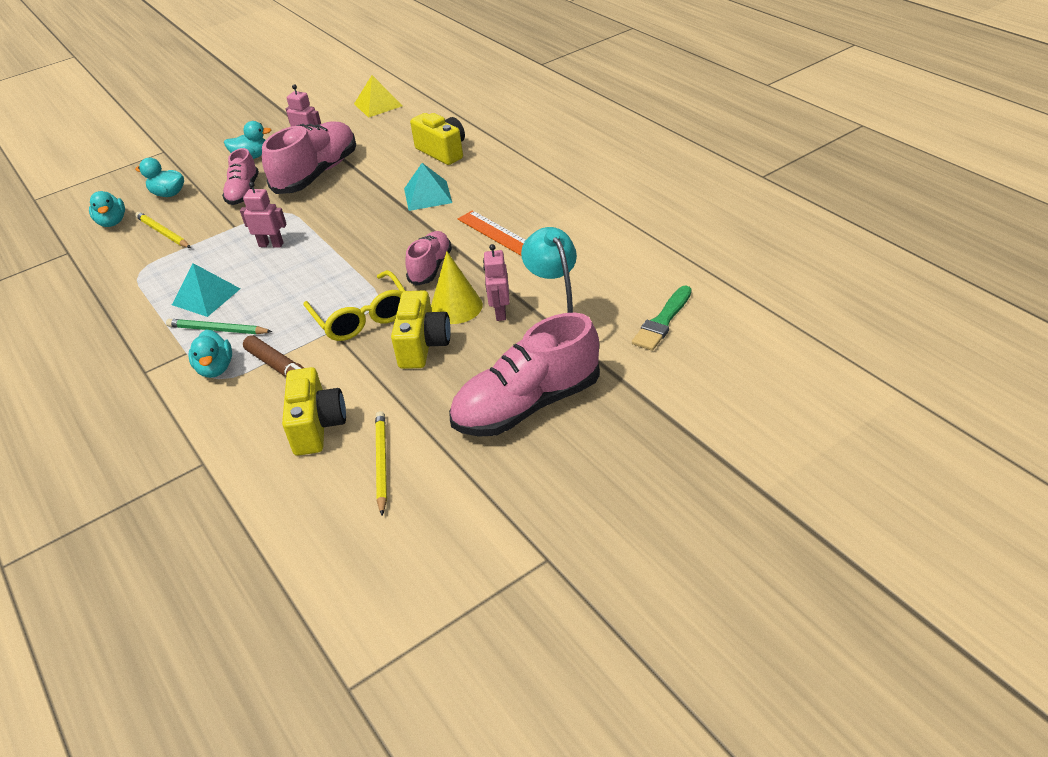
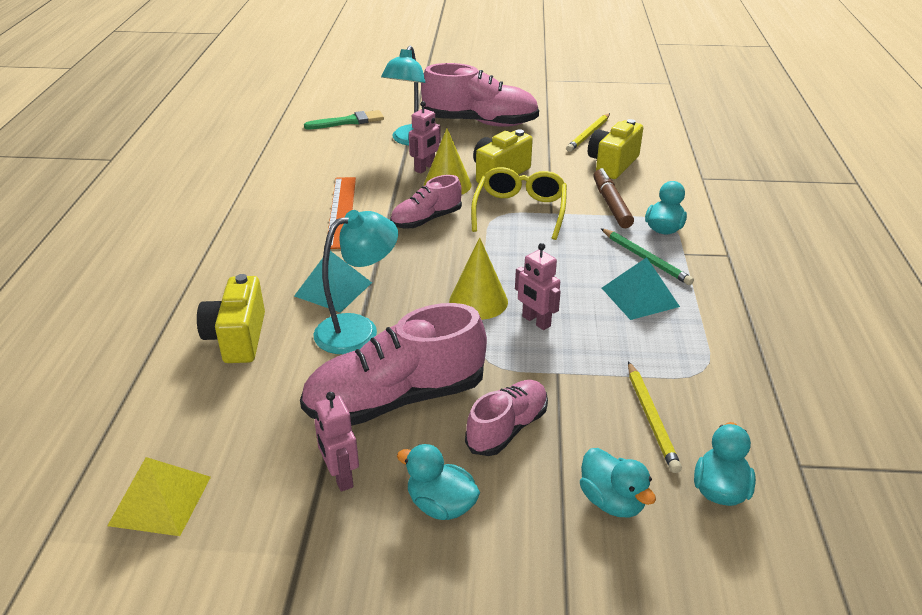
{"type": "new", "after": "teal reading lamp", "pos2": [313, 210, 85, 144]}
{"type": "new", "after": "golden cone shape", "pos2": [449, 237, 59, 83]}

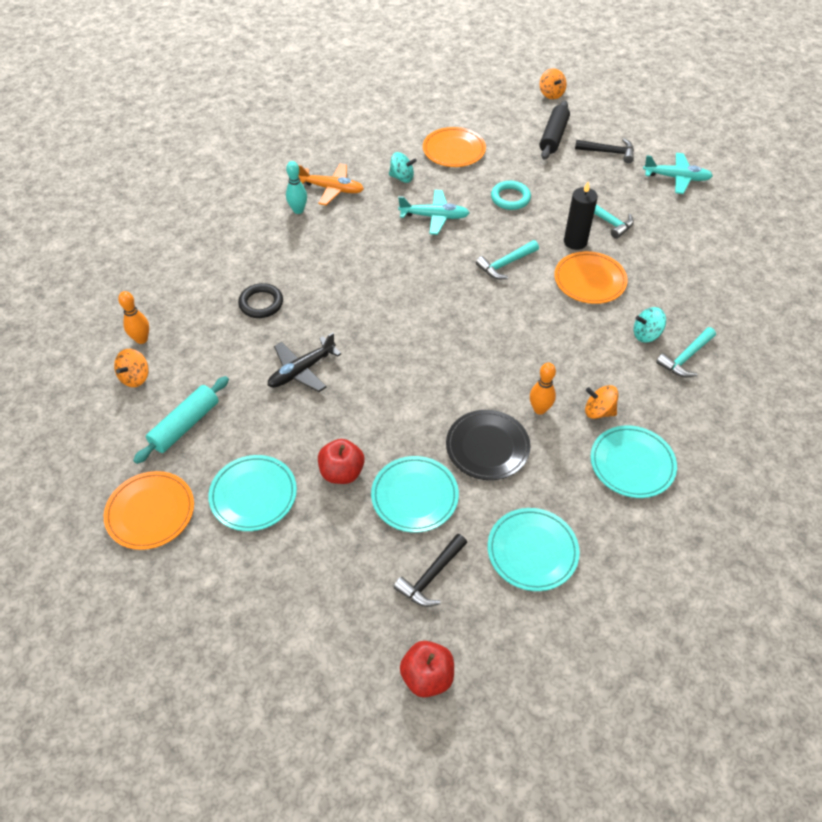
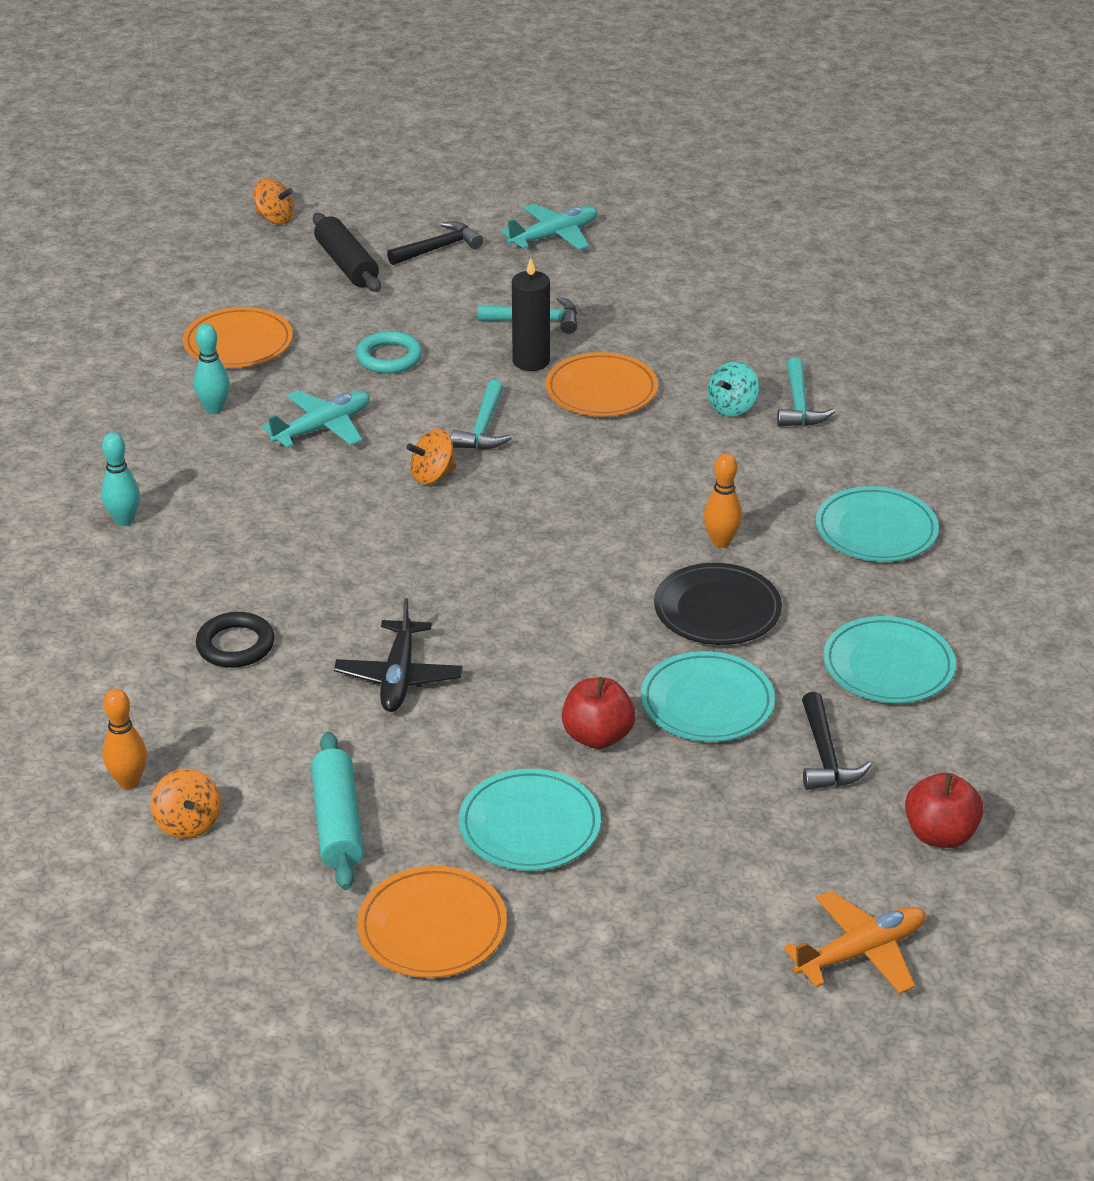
{"type": "swapped", "before": "teal spinning top", "after": "teal bowling pin", "pos1": [389, 152, 28, 31], "pos2": [194, 324, 36, 90]}
{"type": "shifted", "before": "orange plane", "pos1": [298, 164, 66, 41], "pos2": [783, 891, 143, 103]}
{"type": "shifted", "before": "orange spinning top", "pos1": [585, 385, 34, 34], "pos2": [406, 429, 50, 55]}

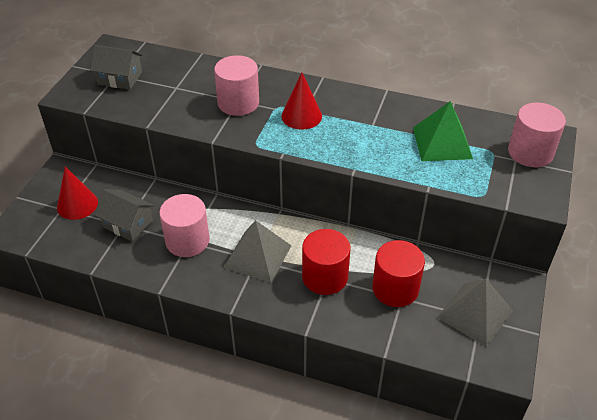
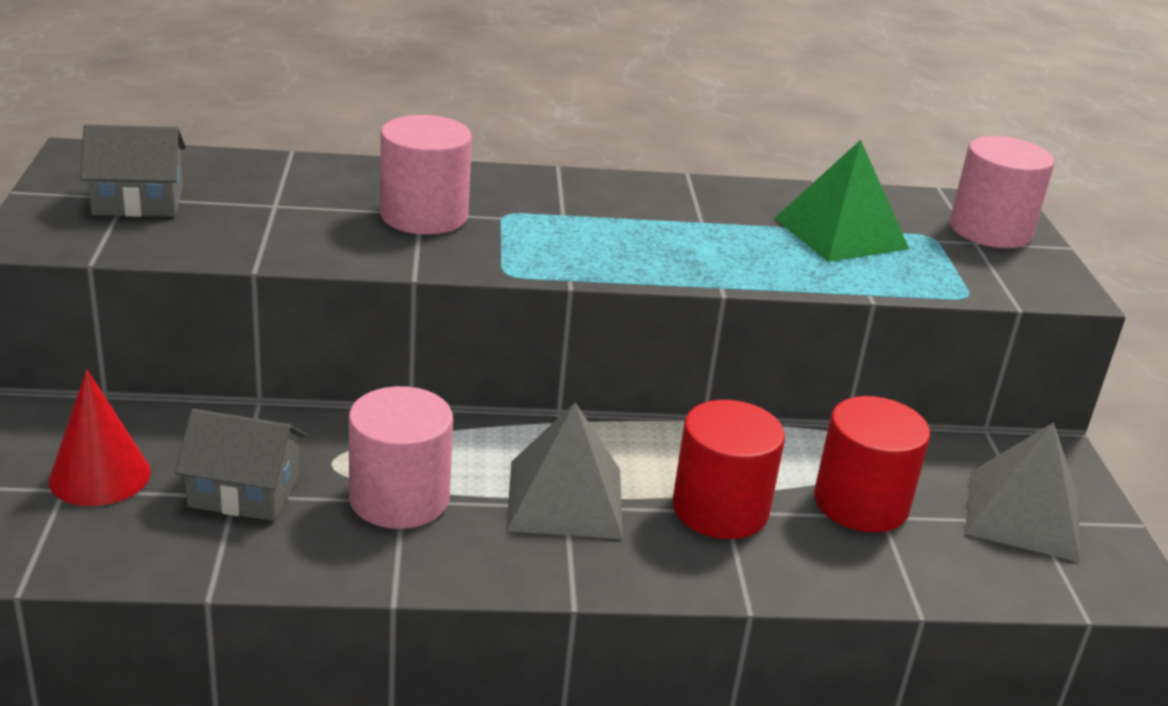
{"type": "gone", "before": "crimson cone shape", "pos1": [281, 73, 41, 57]}

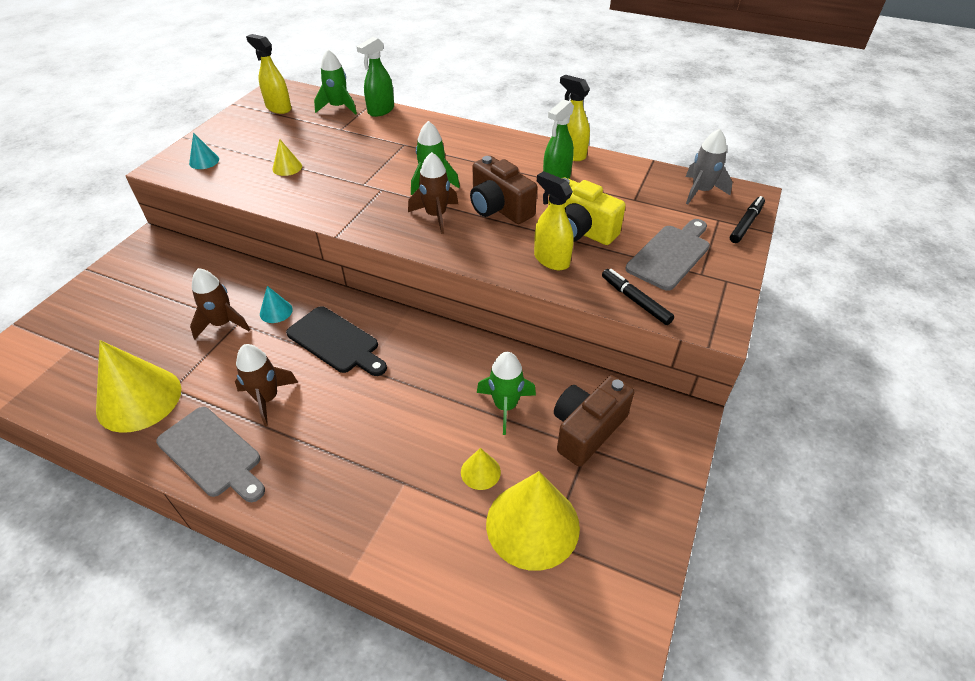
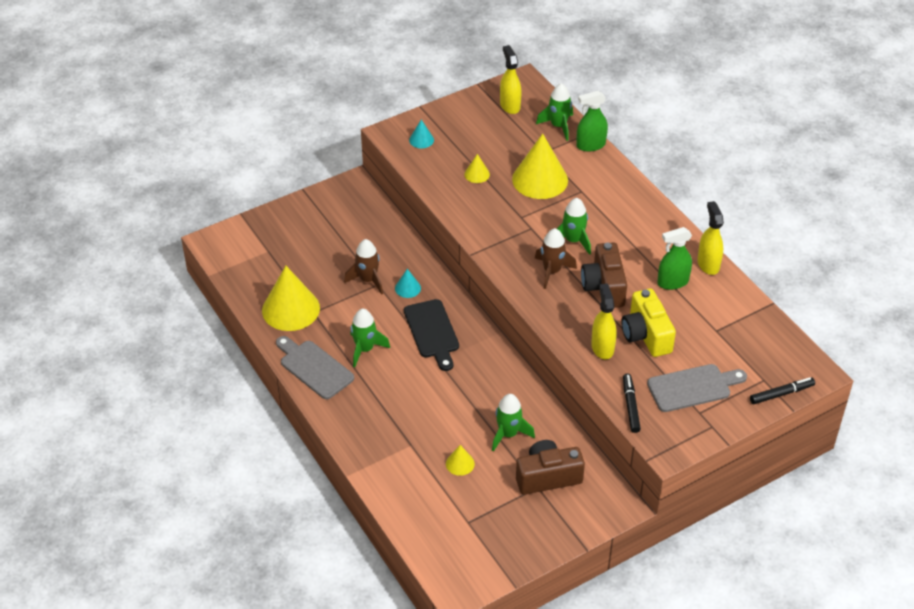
{"type": "gone", "before": "gray toy rocket", "pos1": [686, 129, 47, 75]}
{"type": "repainted", "before": "brown toy rocket", "after": "green toy rocket", "pos1": [235, 344, 63, 83], "pos2": [351, 309, 39, 58]}
{"type": "rotated", "before": "gray cutting board", "pos1": [156, 407, 109, 95], "pos2": [276, 336, 78, 63], "turn": 150}
{"type": "shifted", "before": "golden cone shape", "pos1": [486, 471, 94, 100], "pos2": [512, 133, 56, 66]}

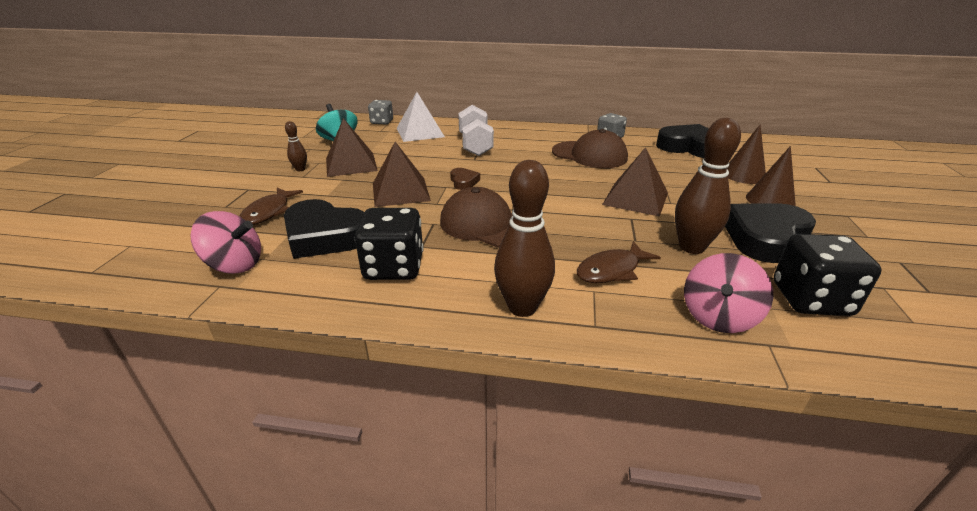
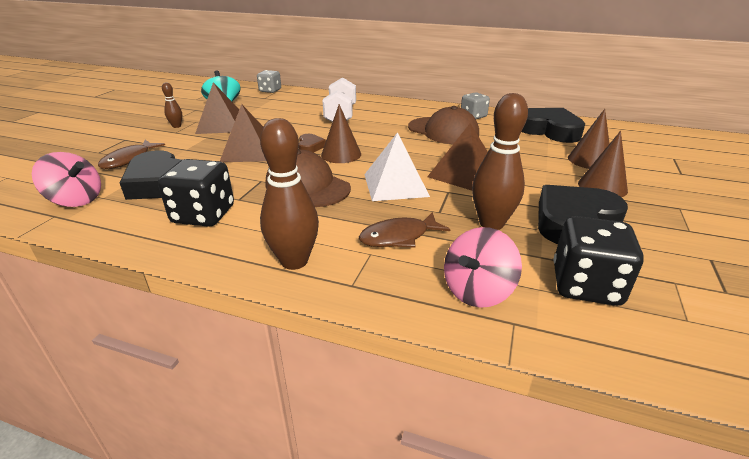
{"type": "shifted", "before": "pure white pyramid", "pos1": [397, 92, 48, 50], "pos2": [364, 132, 66, 69]}
{"type": "new", "after": "brown cone shape", "pos2": [321, 104, 40, 59]}

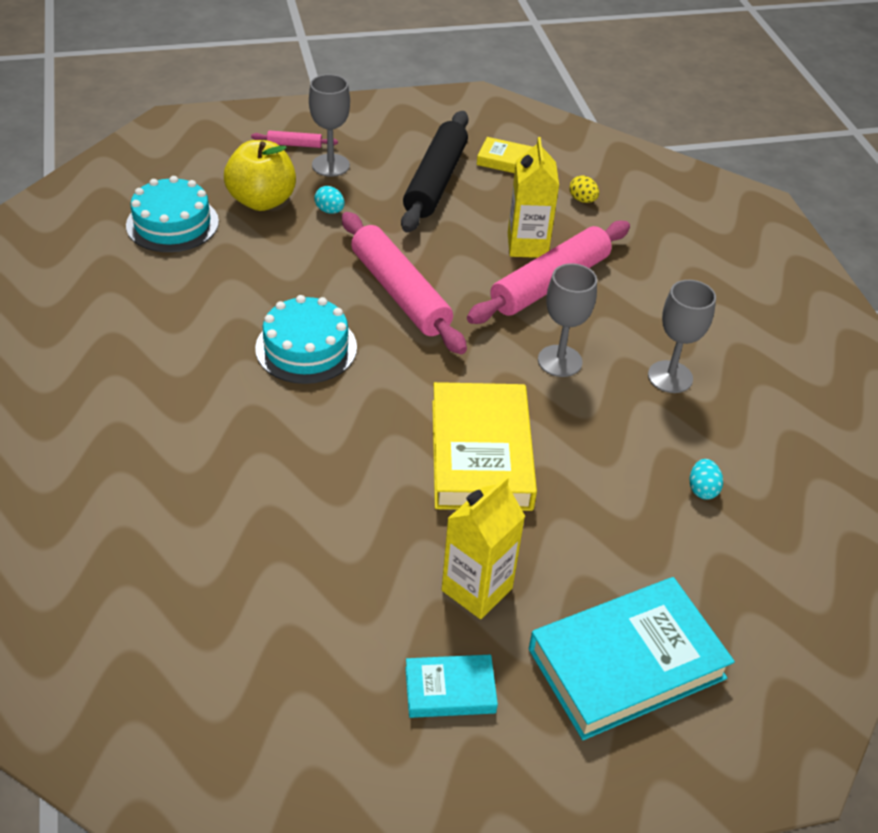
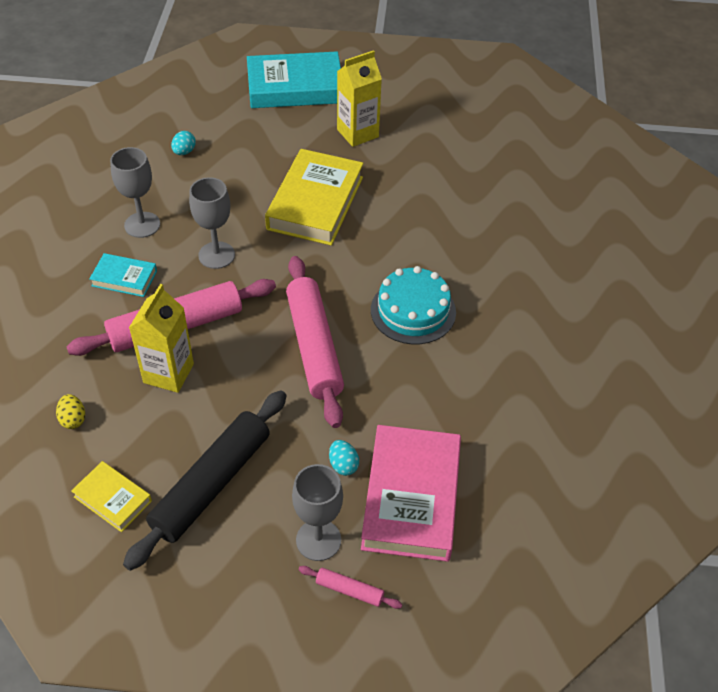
{"type": "swapped", "before": "golden apple fruit", "after": "rose-pink hardback", "pos1": [224, 140, 72, 71], "pos2": [361, 425, 100, 137]}
{"type": "gone", "before": "teal cake", "pos1": [126, 176, 93, 76]}
{"type": "shifted", "before": "teal hardback", "pos1": [405, 655, 93, 63], "pos2": [89, 253, 68, 44]}

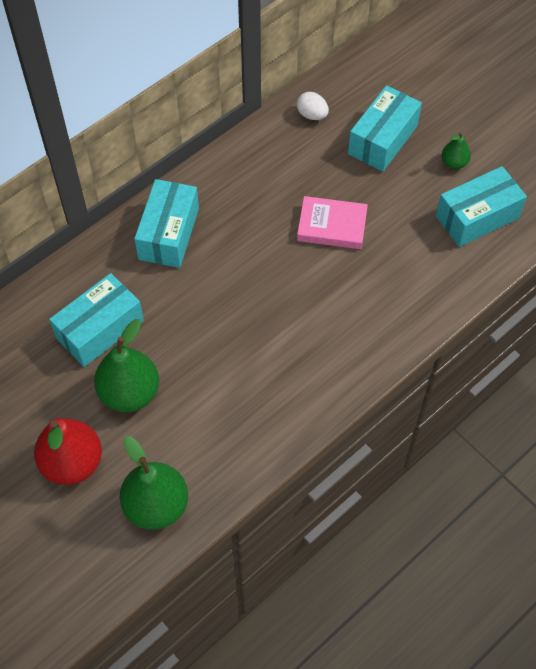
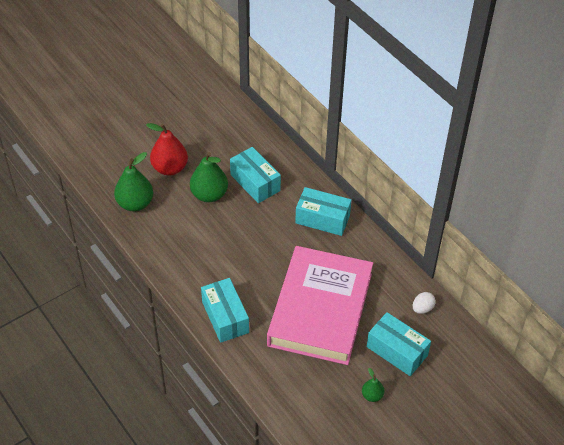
{"type": "shifted", "before": "teal parcel", "pos1": [436, 166, 91, 81], "pos2": [201, 278, 48, 65]}
{"type": "scaled", "before": "rose-pink hardback", "pos1": [297, 196, 71, 53], "pos2": [267, 246, 106, 119], "scale": 2.43}

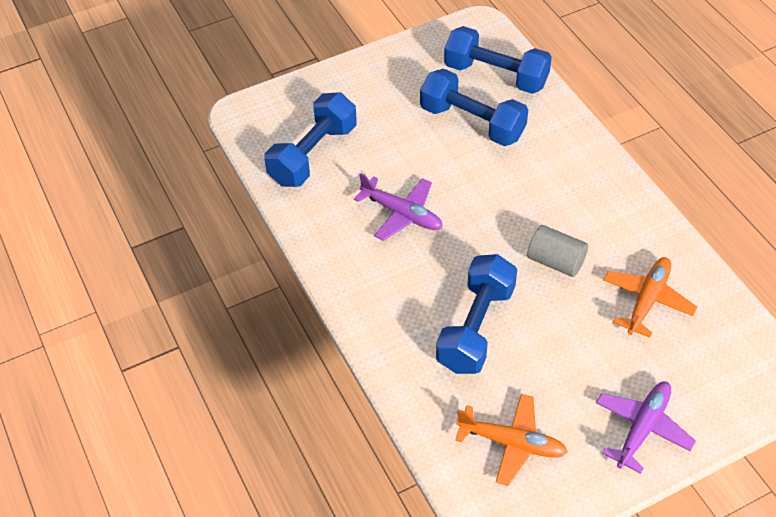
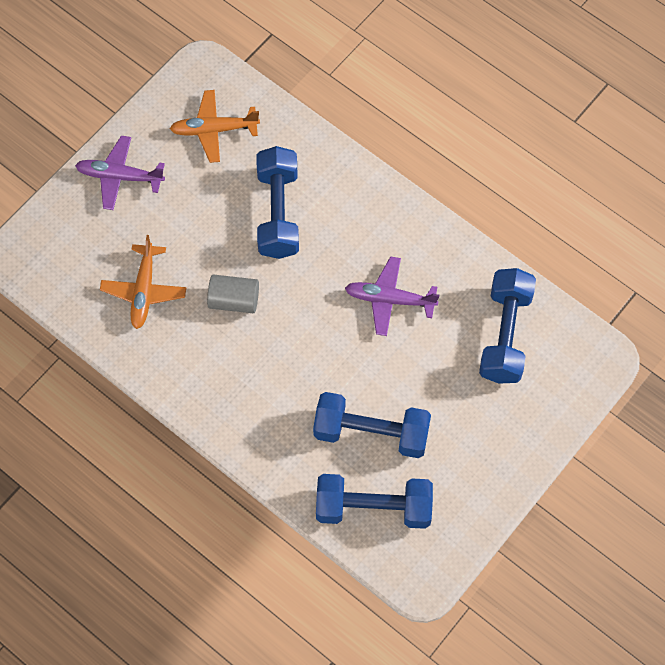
{"type": "rotated", "before": "purple plane", "pos1": [596, 381, 100, 93], "pos2": [75, 136, 90, 74], "turn": 90}

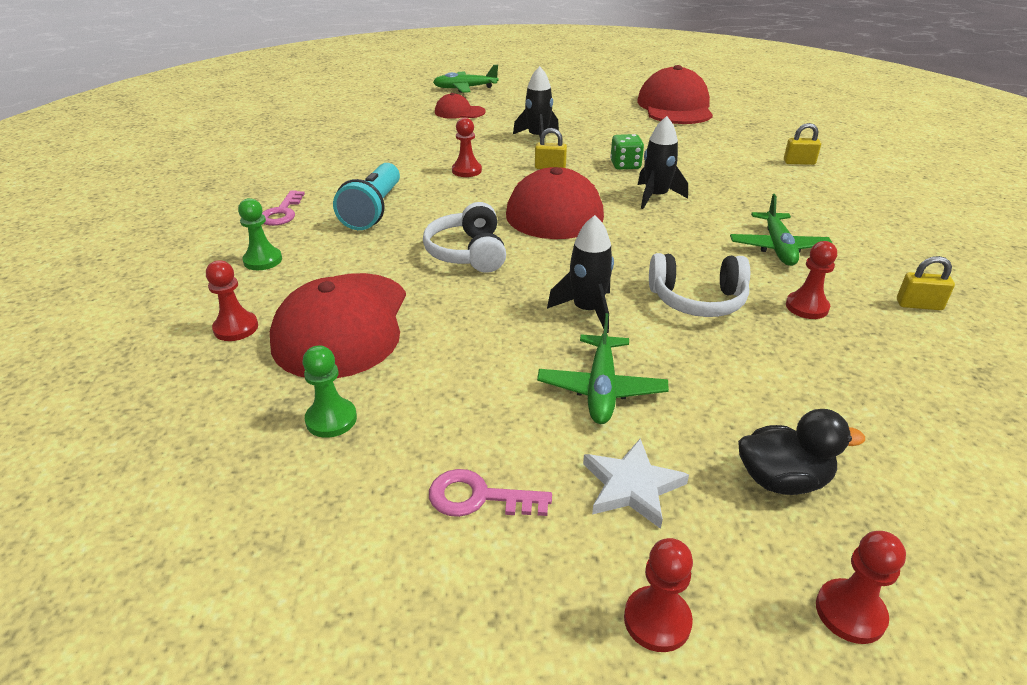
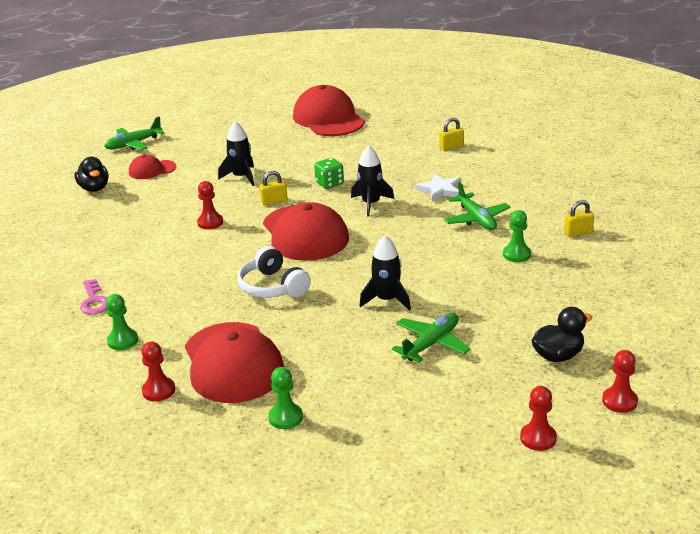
{"type": "gone", "before": "teal flashlight", "pos1": [333, 163, 67, 67]}
{"type": "repainted", "before": "crimson chess pawn", "after": "green chess pawn", "pos1": [786, 241, 51, 78], "pos2": [503, 210, 28, 52]}
{"type": "gone", "before": "pure white over-ear headphones", "pos1": [649, 253, 101, 64]}
{"type": "rotated", "before": "green plane", "pos1": [537, 313, 132, 111], "pos2": [392, 313, 79, 50], "turn": -120}
{"type": "shifted", "before": "pure white star", "pos1": [583, 439, 106, 90], "pos2": [416, 174, 45, 28]}
{"type": "gone", "before": "rose-pink latchkey", "pos1": [429, 469, 123, 48]}
{"type": "new", "after": "jet-black duck", "pos2": [74, 157, 35, 35]}

